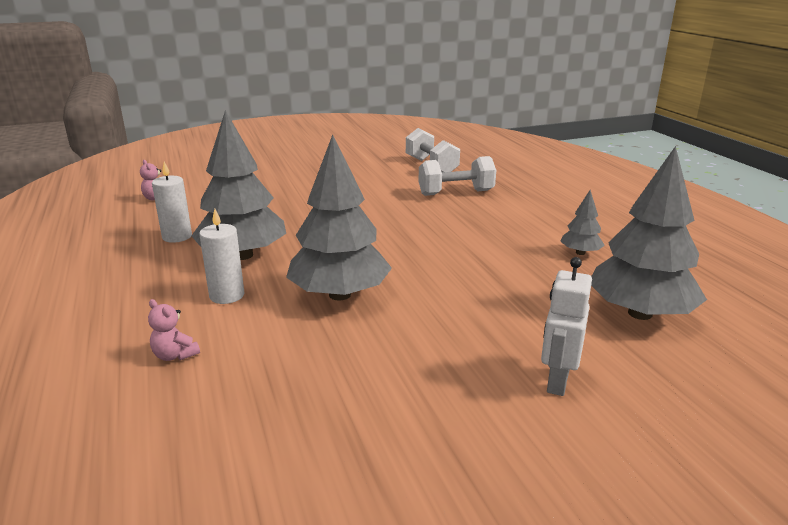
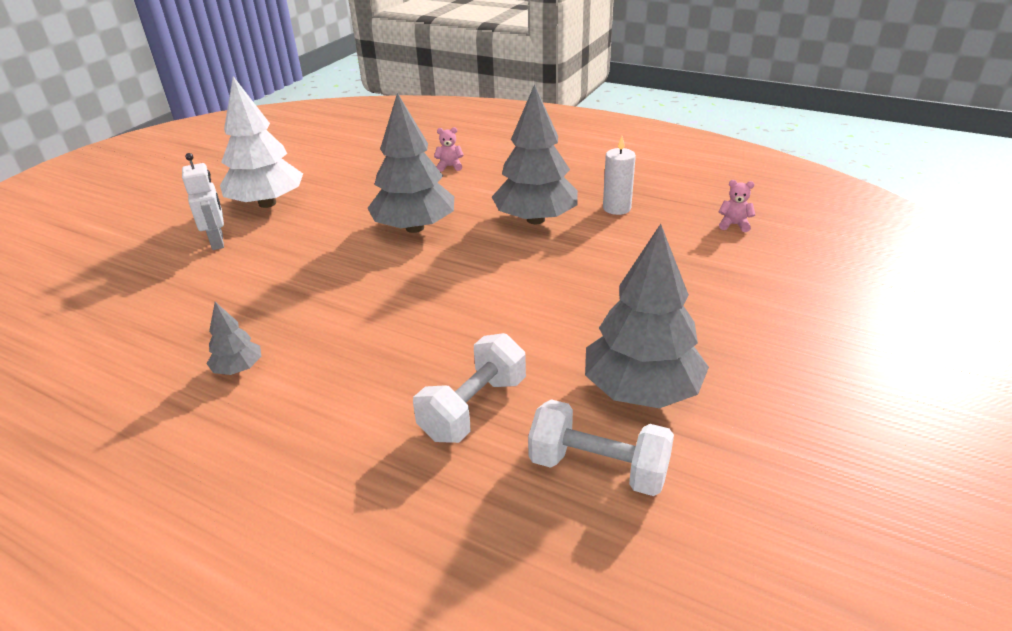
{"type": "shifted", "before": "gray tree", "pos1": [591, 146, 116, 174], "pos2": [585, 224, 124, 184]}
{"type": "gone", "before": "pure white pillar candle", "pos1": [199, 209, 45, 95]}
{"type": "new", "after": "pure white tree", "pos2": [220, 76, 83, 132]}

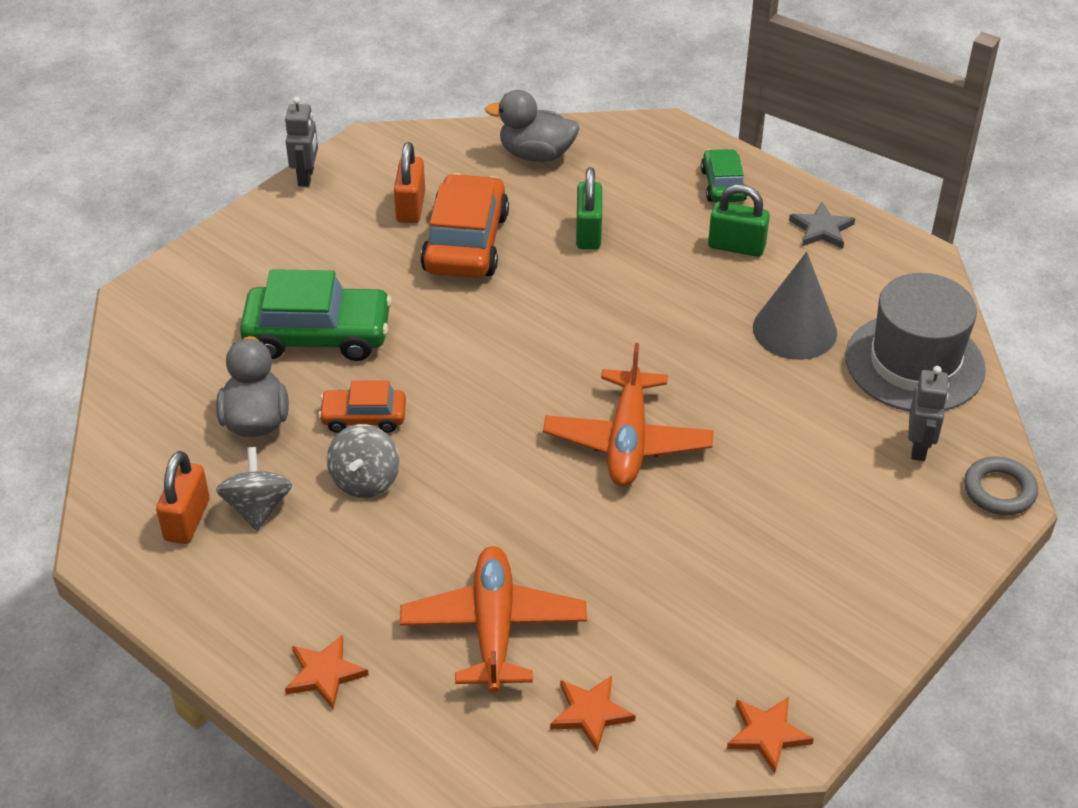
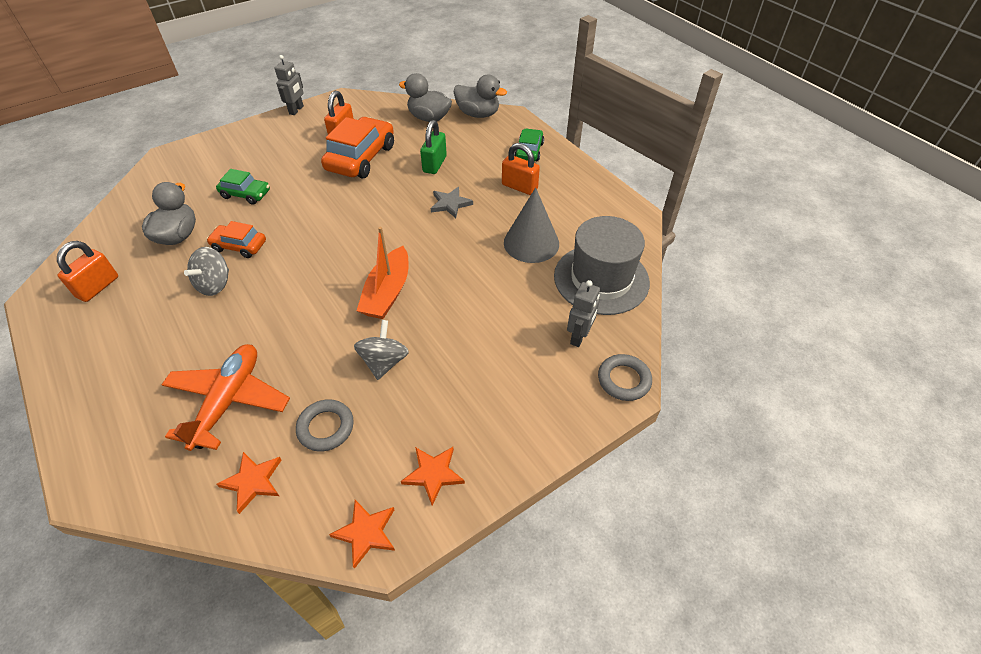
{"type": "repainted", "before": "green padlock", "after": "orange padlock", "pos1": [708, 185, 62, 72], "pos2": [502, 143, 38, 52]}
{"type": "shifted", "before": "gray star", "pos1": [789, 202, 66, 47], "pos2": [431, 187, 42, 31]}
{"type": "scaled", "before": "green car", "pos1": [240, 269, 152, 92], "pos2": [216, 169, 54, 36], "scale": 0.56}
{"type": "swapped", "before": "orange plane", "after": "orange sailboat", "pos1": [543, 343, 171, 143], "pos2": [357, 227, 51, 92]}
{"type": "shifted", "before": "gray spinning top", "pos1": [216, 447, 76, 84], "pos2": [354, 320, 55, 60]}
{"type": "shifted", "before": "orange star", "pos1": [285, 634, 84, 75], "pos2": [401, 447, 64, 58]}
{"type": "new", "after": "gray duck", "pos2": [454, 75, 53, 43]}
{"type": "new", "after": "gray ring", "pos2": [296, 399, 58, 53]}

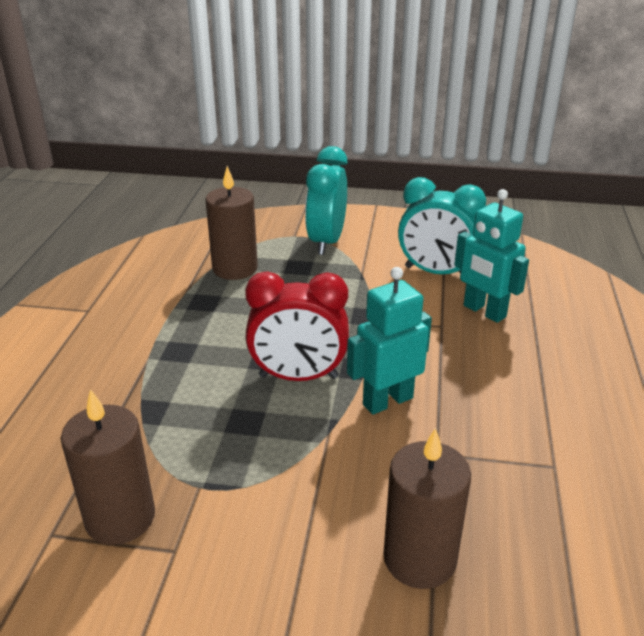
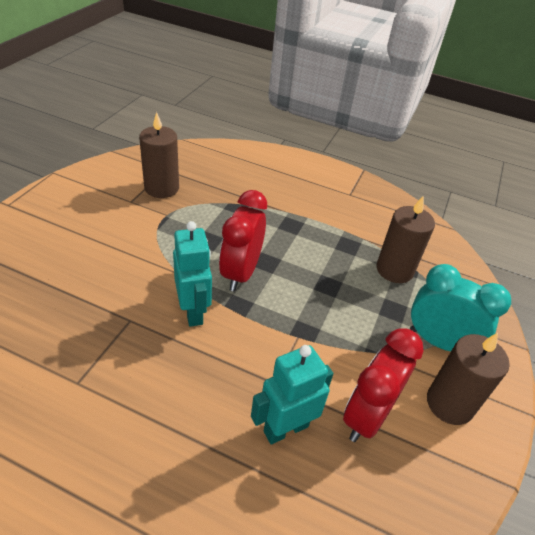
{"type": "repainted", "before": "teal alarm clock", "after": "crimson alarm clock", "pos1": [398, 177, 88, 97], "pos2": [343, 328, 80, 114]}
{"type": "shifted", "before": "brown pillar candle", "pos1": [383, 428, 88, 161], "pos2": [427, 333, 83, 92]}

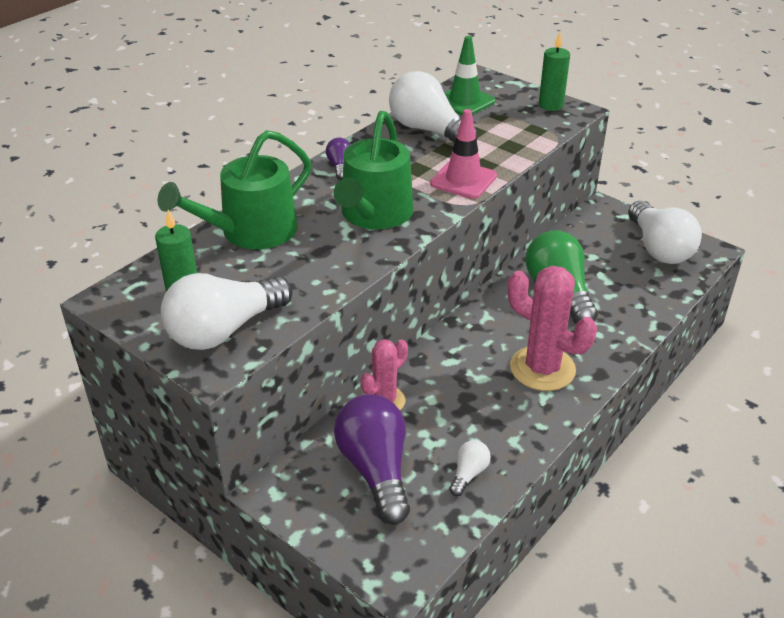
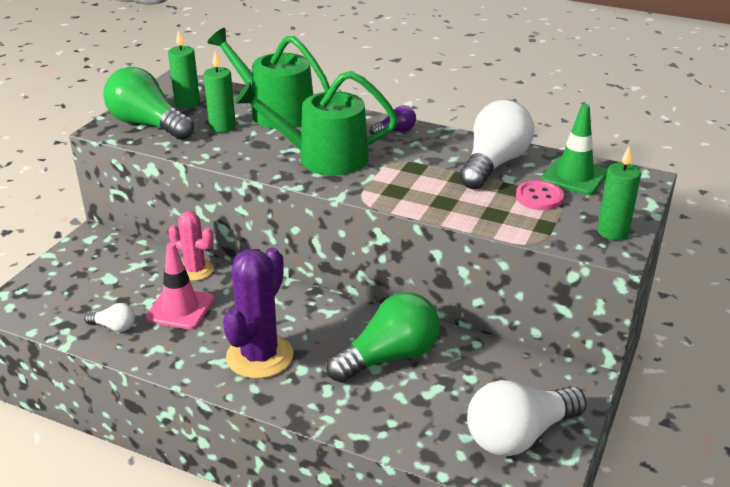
{"type": "shifted", "before": "rose-pink road cone", "pos1": [430, 109, 67, 90], "pos2": [146, 242, 68, 87]}
{"type": "repainted", "before": "rose-pink prickly plant", "after": "purple prickly plant", "pos1": [508, 266, 89, 125], "pos2": [223, 247, 70, 132]}
{"type": "repainted", "before": "pure white lightbulb", "after": "green lightbulb", "pos1": [161, 273, 132, 77], "pos2": [103, 67, 91, 73]}
{"type": "gone", "before": "purple lightbulb", "pos1": [334, 394, 76, 131]}
{"type": "new", "after": "green pillar candle", "pos2": [204, 52, 32, 81]}
{"type": "new", "after": "rose-pink button", "pos2": [516, 180, 48, 30]}

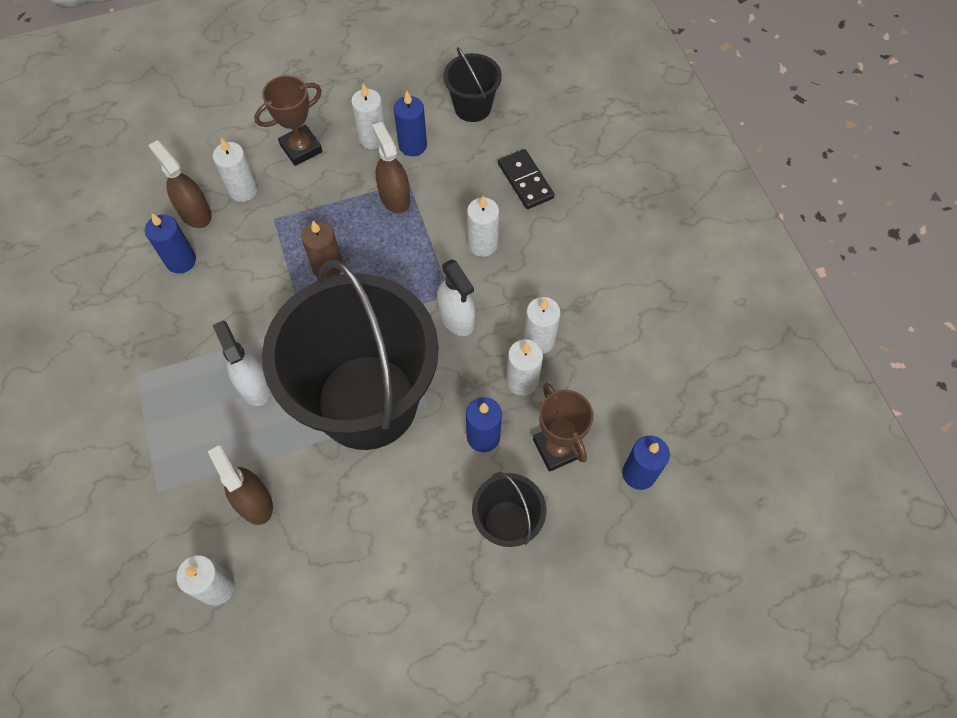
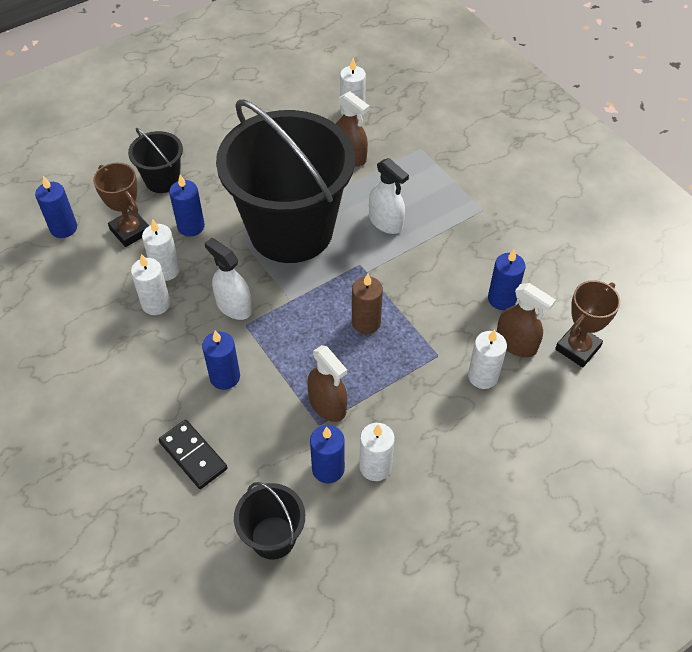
{"type": "shifted", "before": "brown award cup", "pos1": [254, 75, 69, 91], "pos2": [555, 280, 65, 87]}
{"type": "repainted", "before": "pure white pillar candle", "after": "blue pillar candle", "pos1": [467, 195, 32, 62], "pos2": [202, 330, 38, 60]}

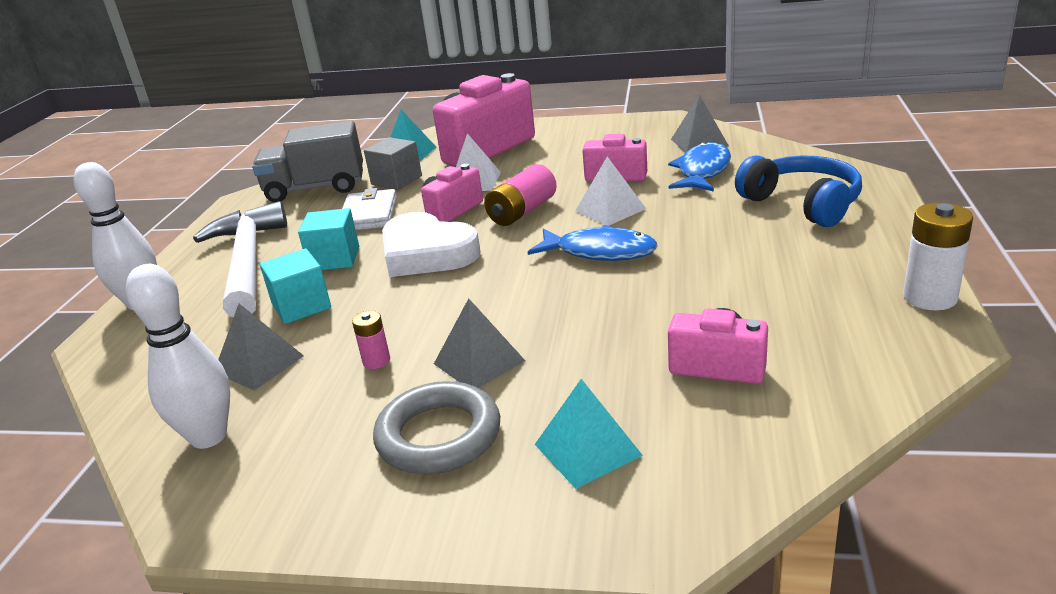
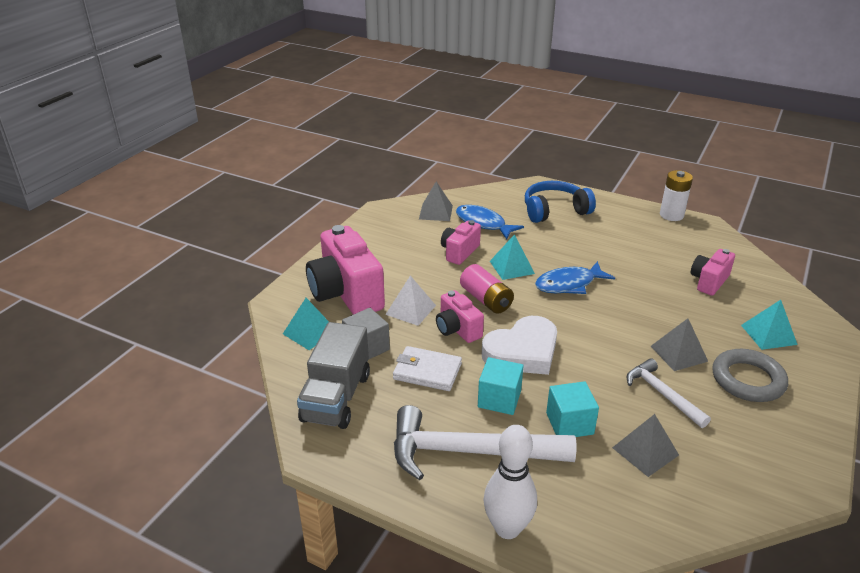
{"type": "repainted", "before": "pure white pyramid", "after": "teal pyramid", "pos1": [575, 156, 71, 70], "pos2": [490, 234, 45, 46]}
{"type": "rotated", "before": "blue toy fish", "pos1": [528, 225, 130, 36], "pos2": [535, 261, 80, 33], "turn": -150}
{"type": "gone", "before": "pure white bowling pin", "pos1": [126, 264, 104, 185]}
{"type": "swapped", "before": "rose-pink AA battery", "after": "pure white carpenter's hammer", "pos1": [352, 310, 38, 59], "pos2": [626, 358, 85, 70]}

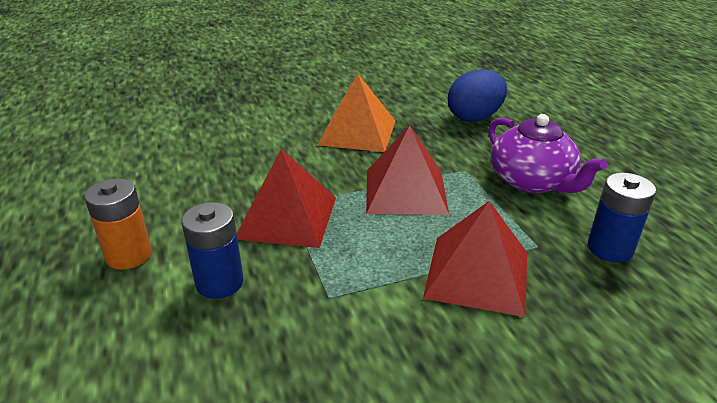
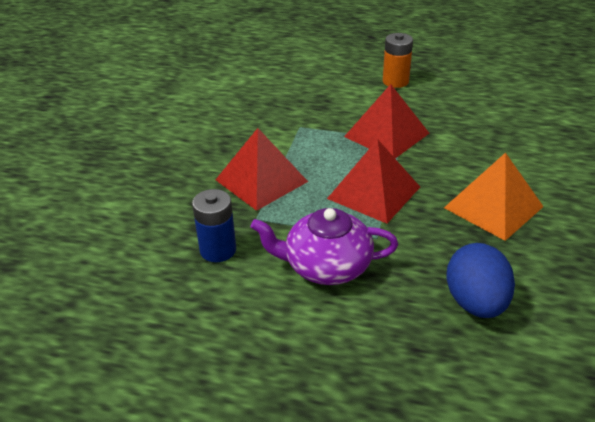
{"type": "gone", "before": "blue AA battery", "pos1": [181, 202, 62, 97]}

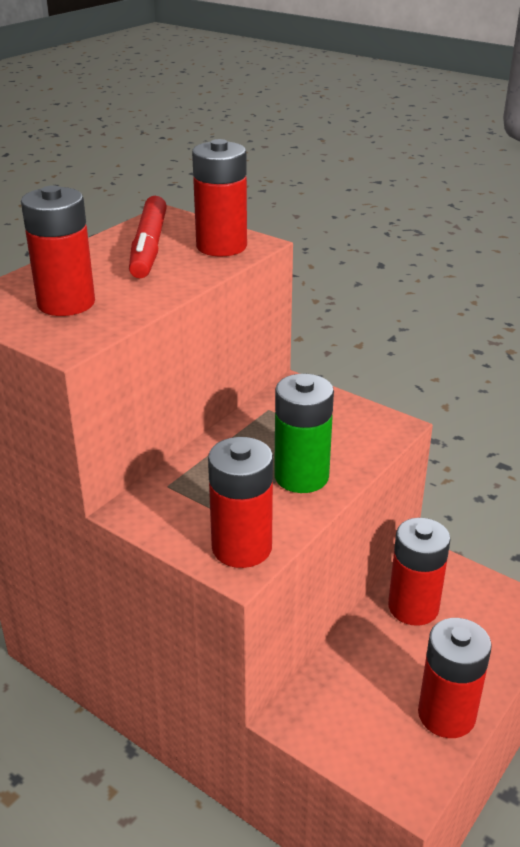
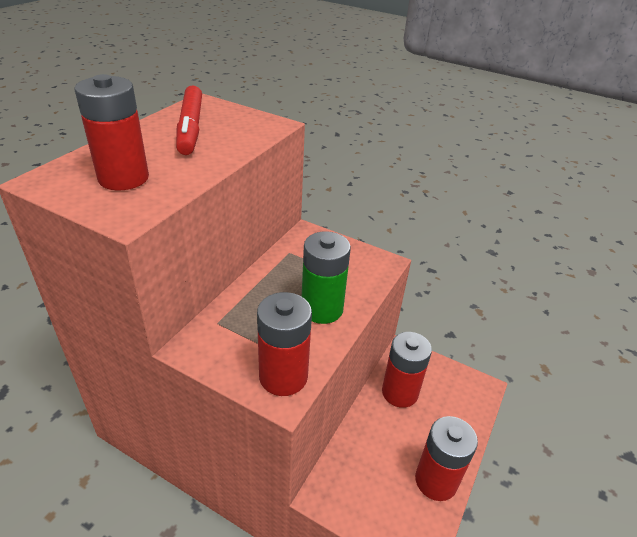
{"type": "gone", "before": "crimson AA battery", "pos1": [192, 139, 55, 118]}

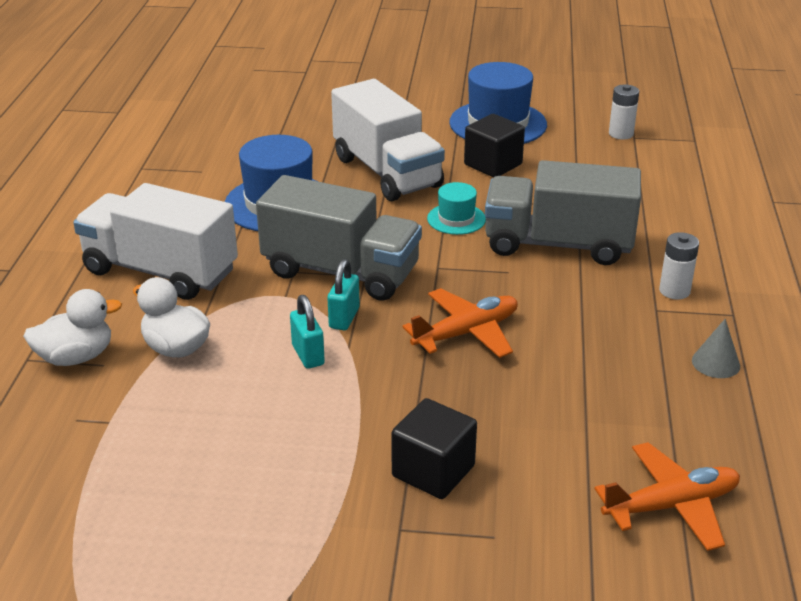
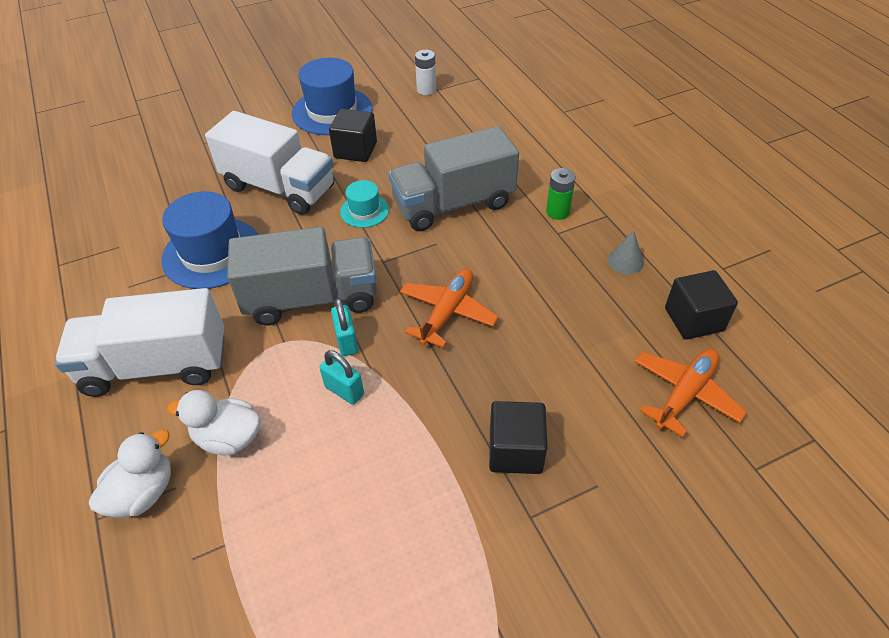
{"type": "repainted", "before": "pure white AA battery", "after": "green AA battery", "pos1": [659, 232, 40, 67], "pos2": [546, 168, 30, 52]}
{"type": "new", "after": "jet-black block", "pos2": [665, 270, 73, 70]}

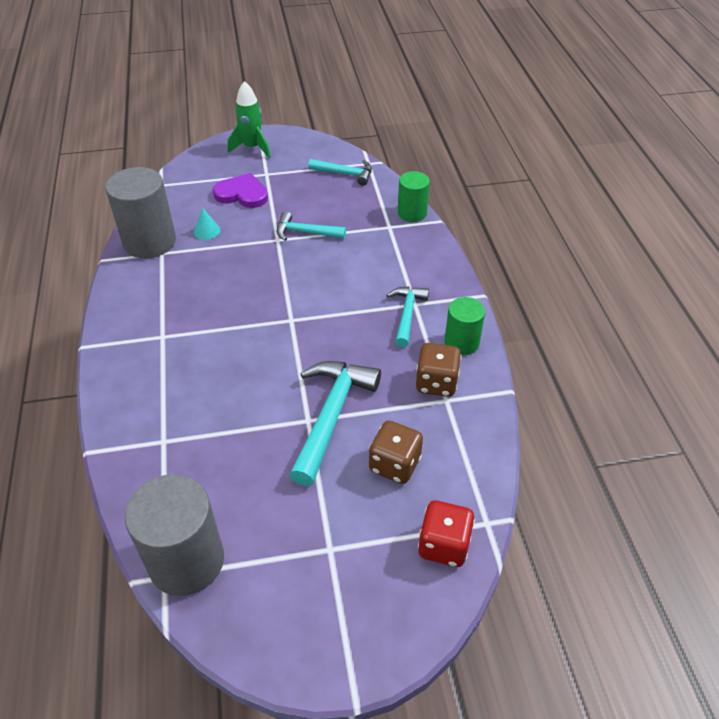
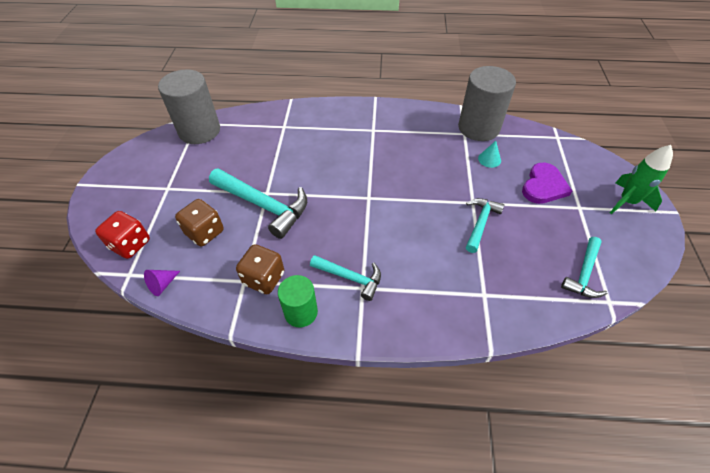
{"type": "gone", "before": "green solid cylinder", "pos1": [398, 171, 32, 51]}
{"type": "new", "after": "purple cone shape", "pos2": [144, 270, 36, 26]}

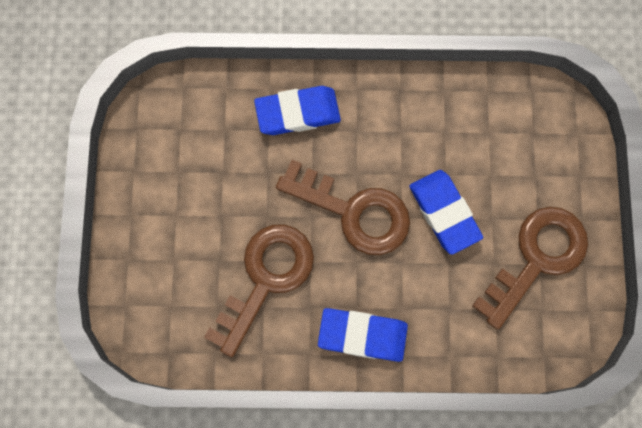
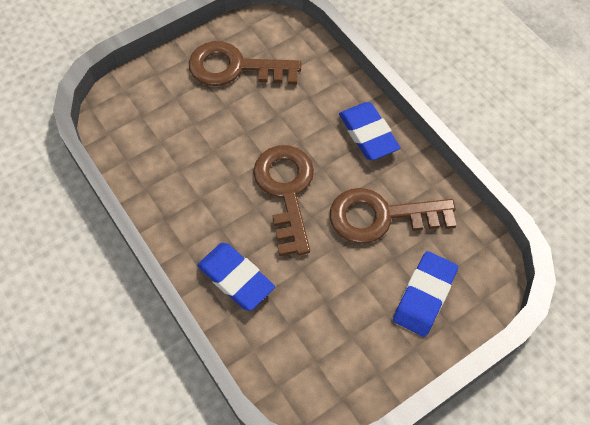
{"type": "shifted", "before": "blue pencil eraser", "pos1": [409, 170, 74, 85], "pos2": [393, 251, 65, 86]}

